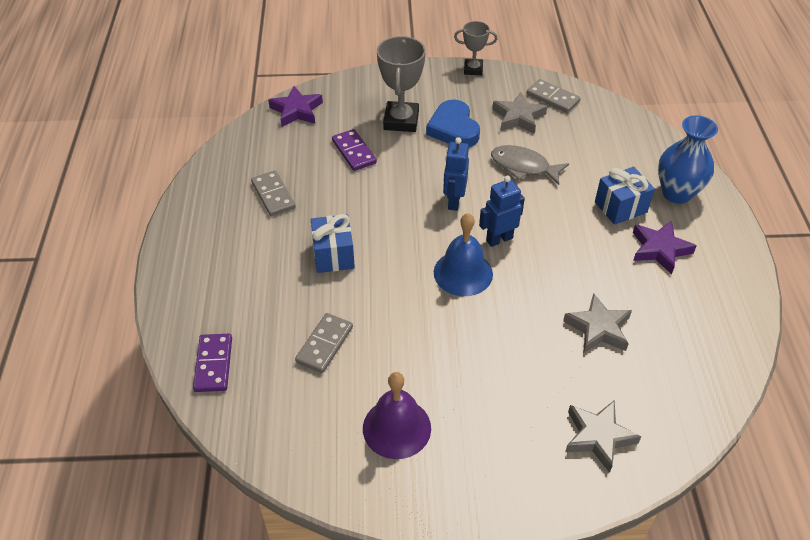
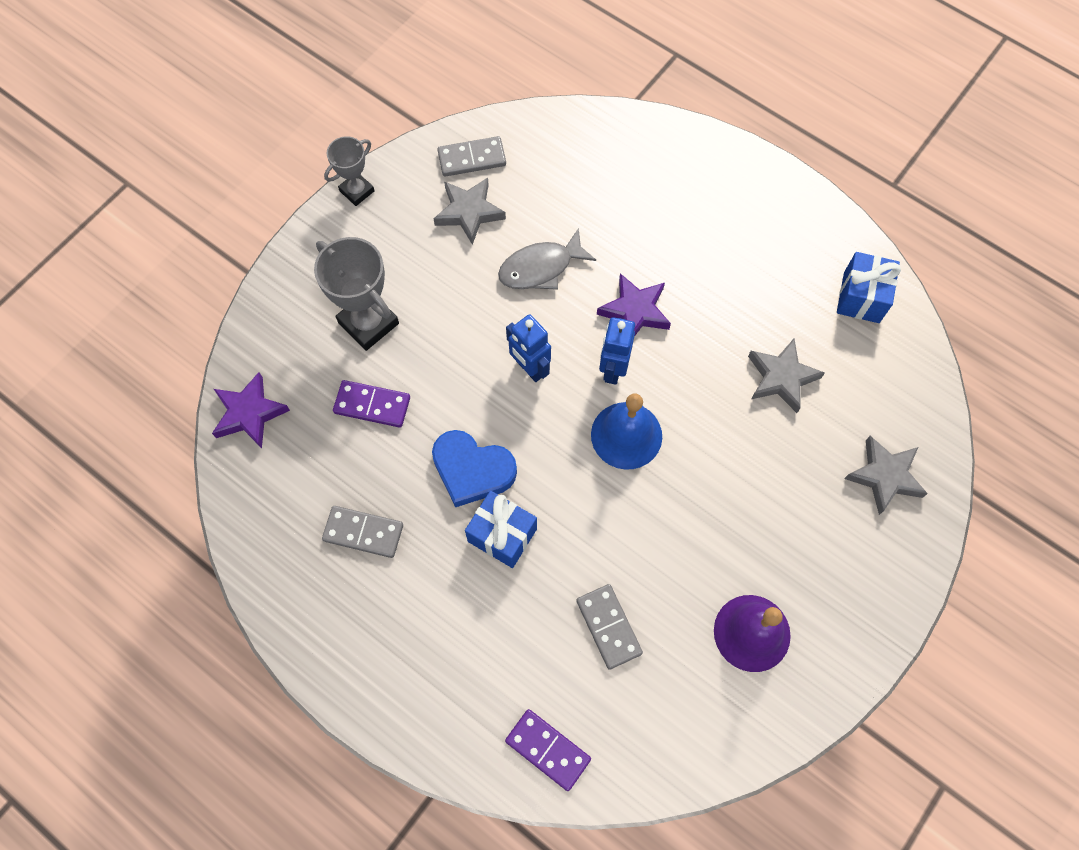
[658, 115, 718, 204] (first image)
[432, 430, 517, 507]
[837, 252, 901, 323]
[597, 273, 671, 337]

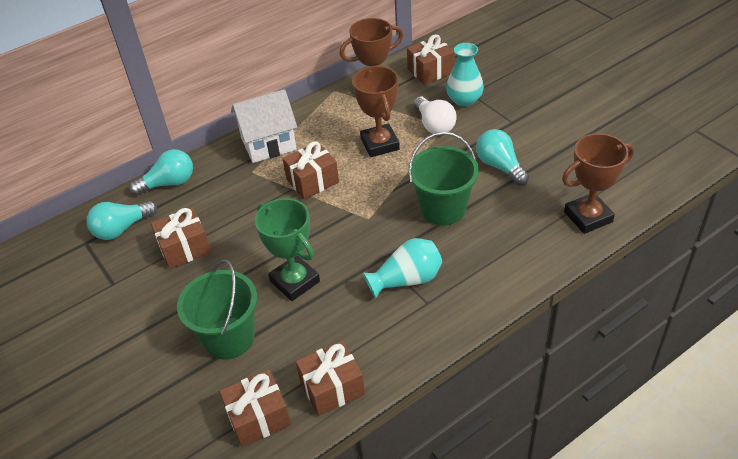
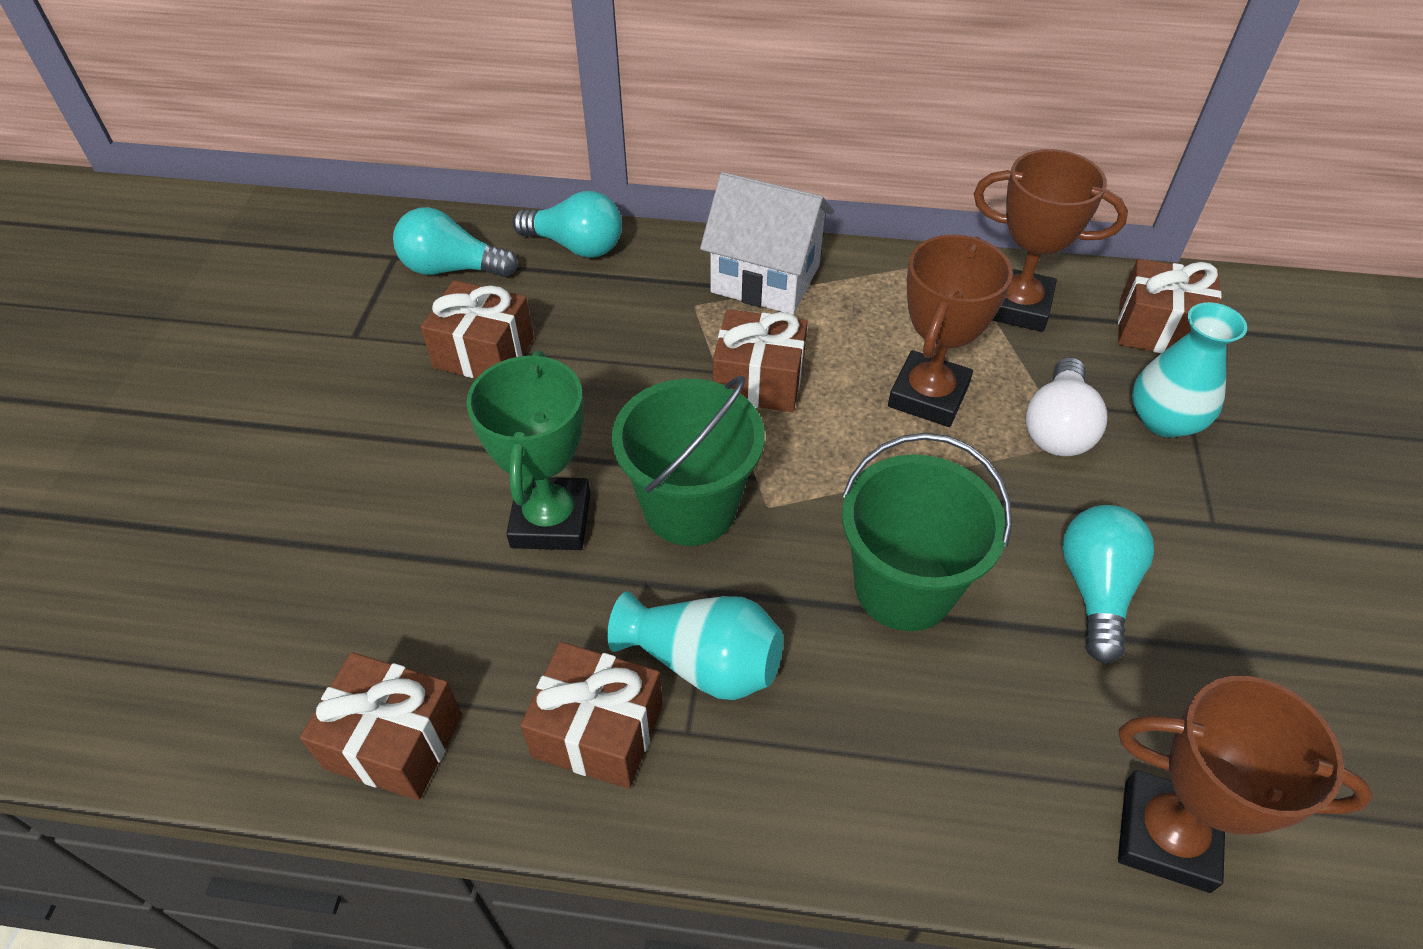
[611, 376, 765, 546]
[520, 642, 662, 789]

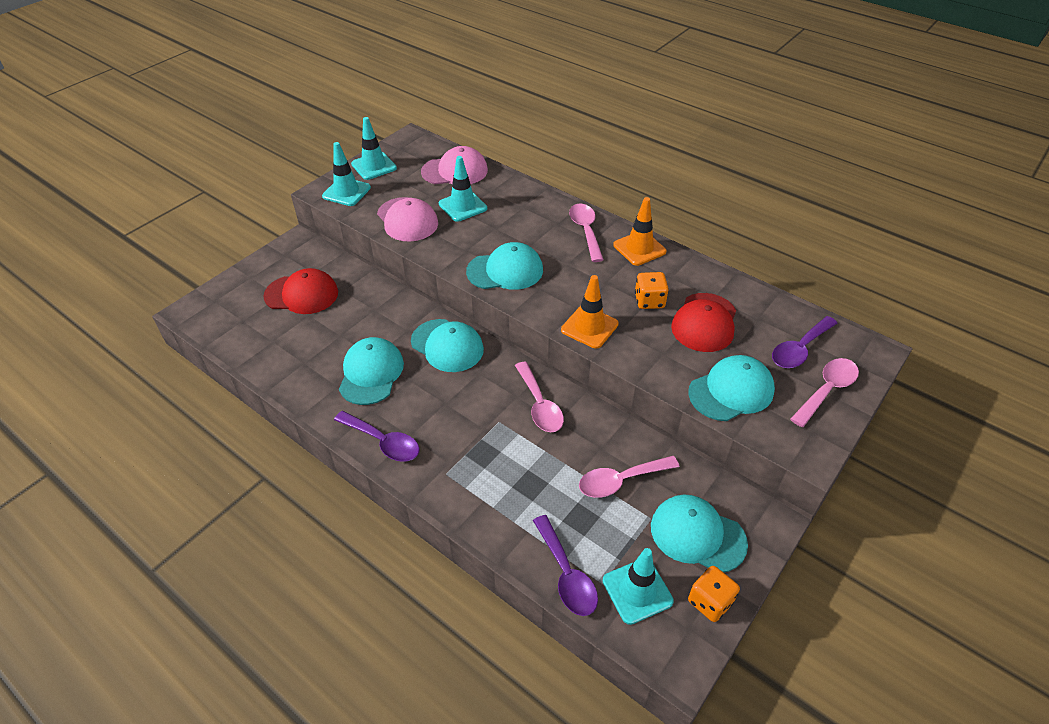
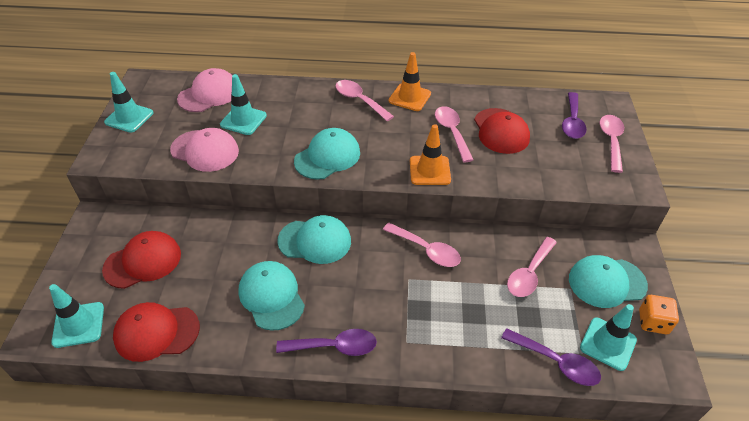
[688, 355, 775, 421] (first image)
[113, 302, 200, 362]
[49, 284, 104, 348]
[435, 106, 474, 162]

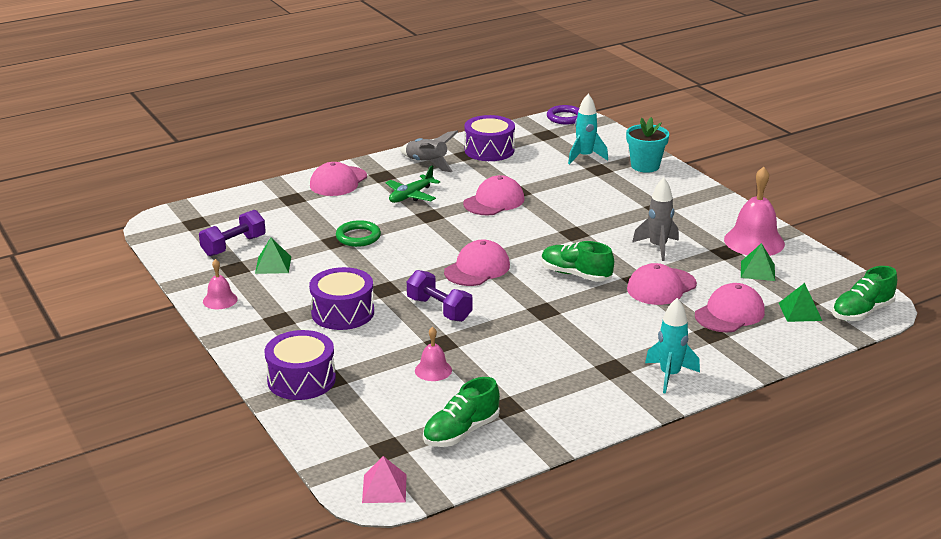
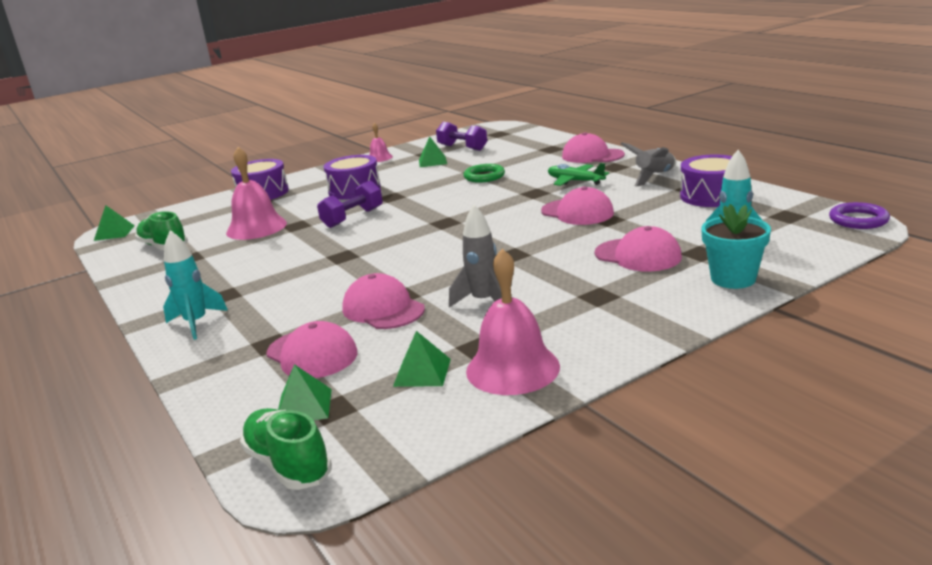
[541, 241, 614, 282] (first image)
[595, 226, 682, 272]
[94, 205, 135, 241]
[226, 147, 287, 240]

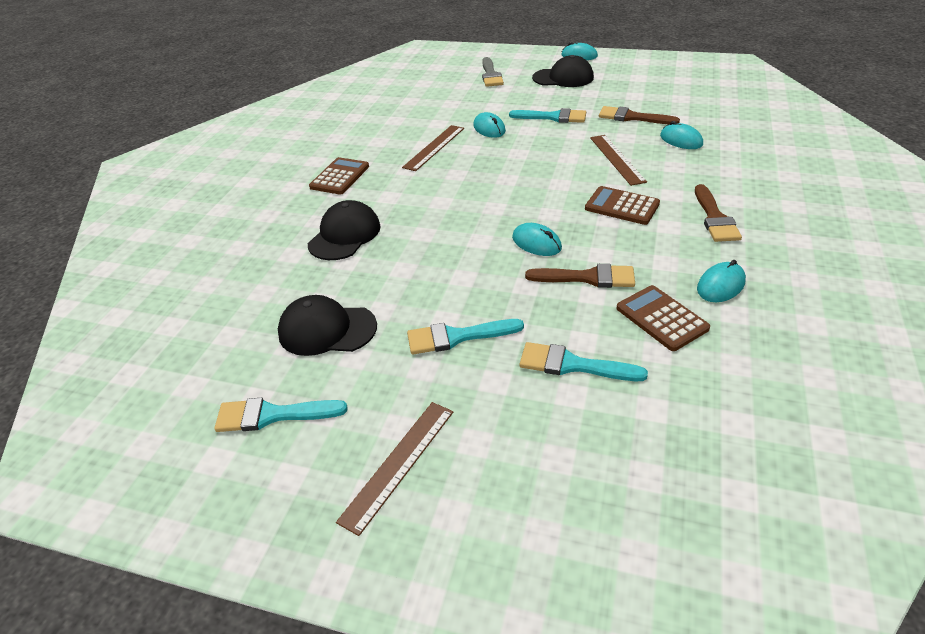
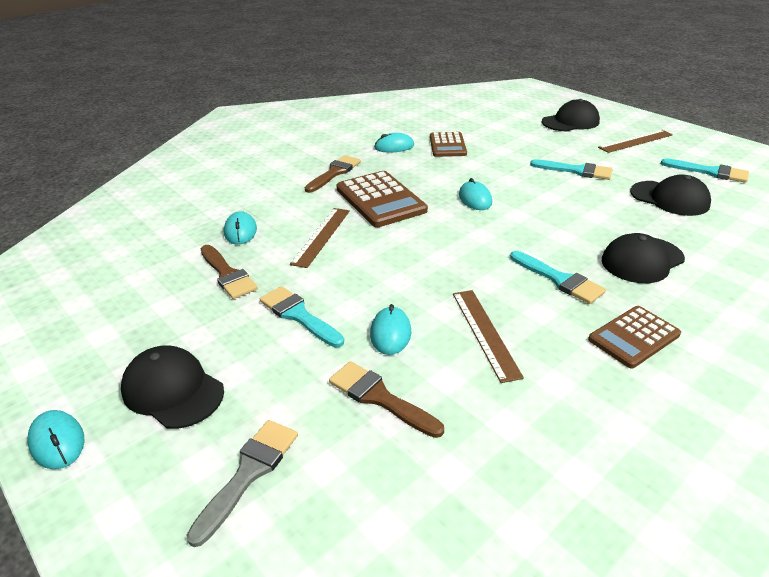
[542, 99, 600, 131]
[510, 251, 606, 304]
[329, 361, 444, 438]
[453, 290, 524, 383]
[336, 171, 428, 227]

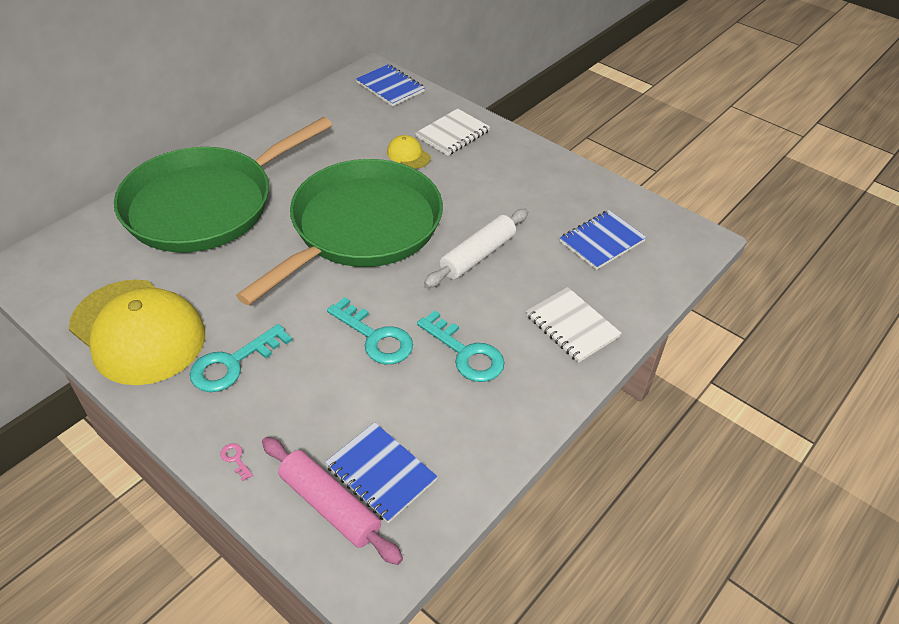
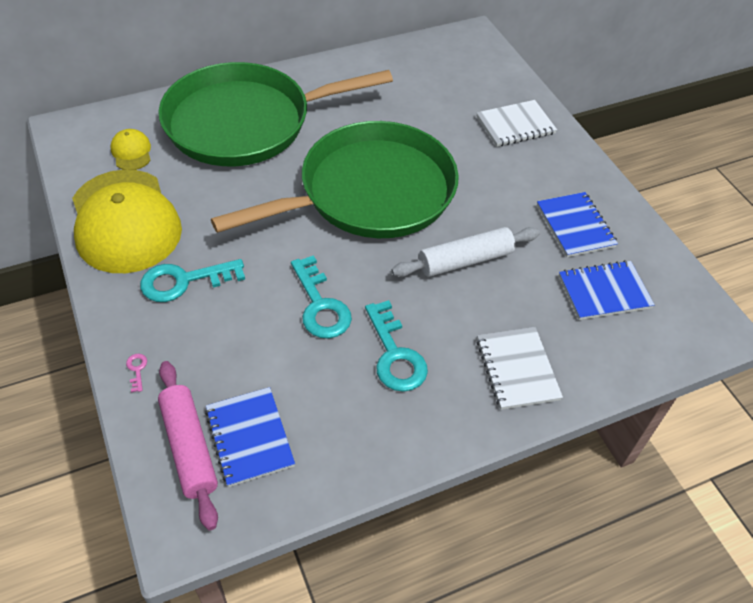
[537, 192, 618, 257]
[111, 129, 151, 170]

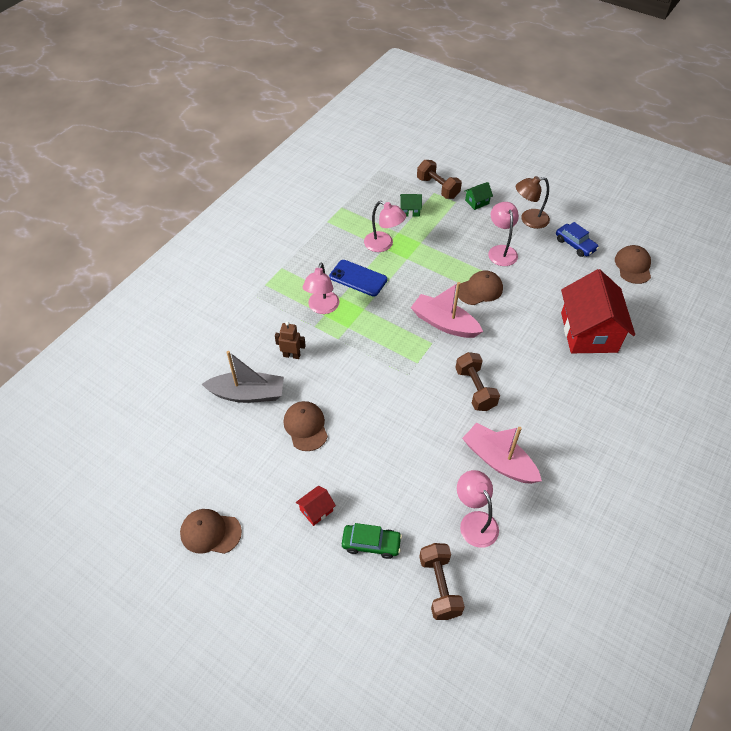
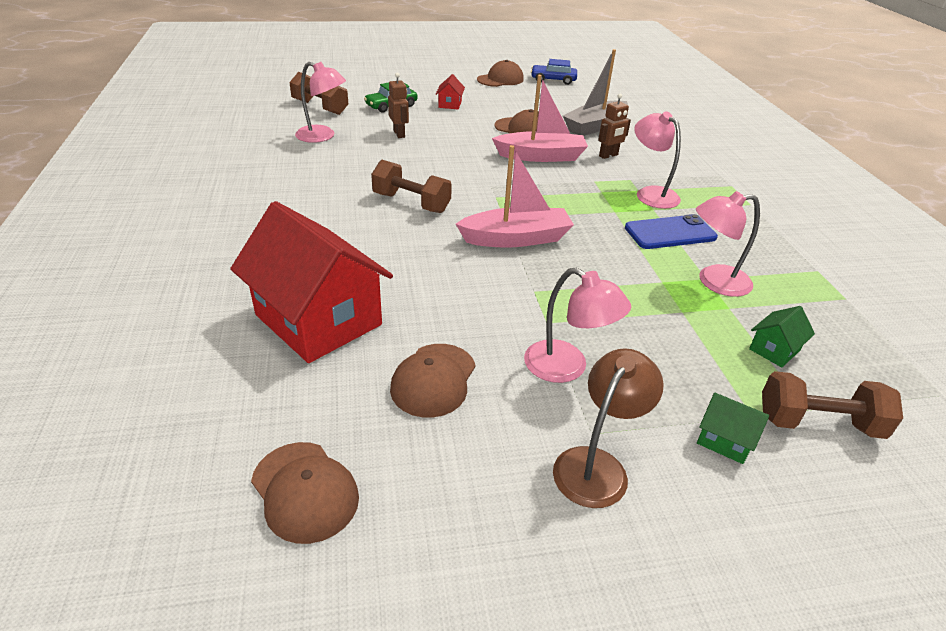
[388, 72, 409, 138]
[390, 344, 476, 418]
[492, 75, 588, 162]
[531, 59, 577, 85]
[697, 393, 769, 464]

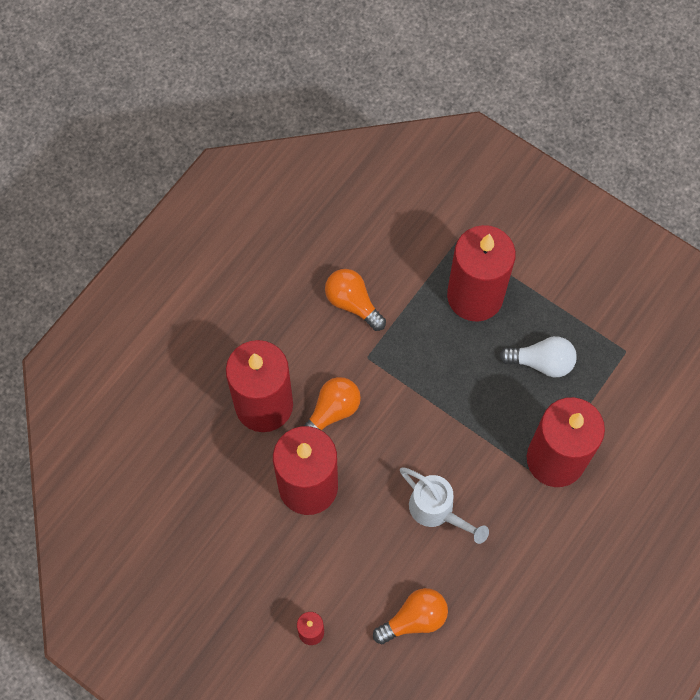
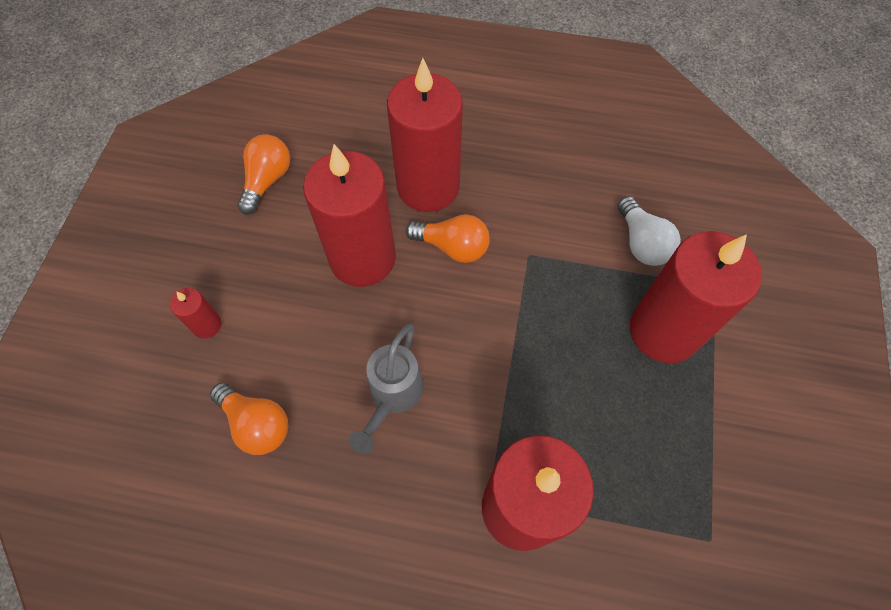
[237, 134, 290, 215]
[617, 196, 681, 266]
[349, 324, 423, 454]

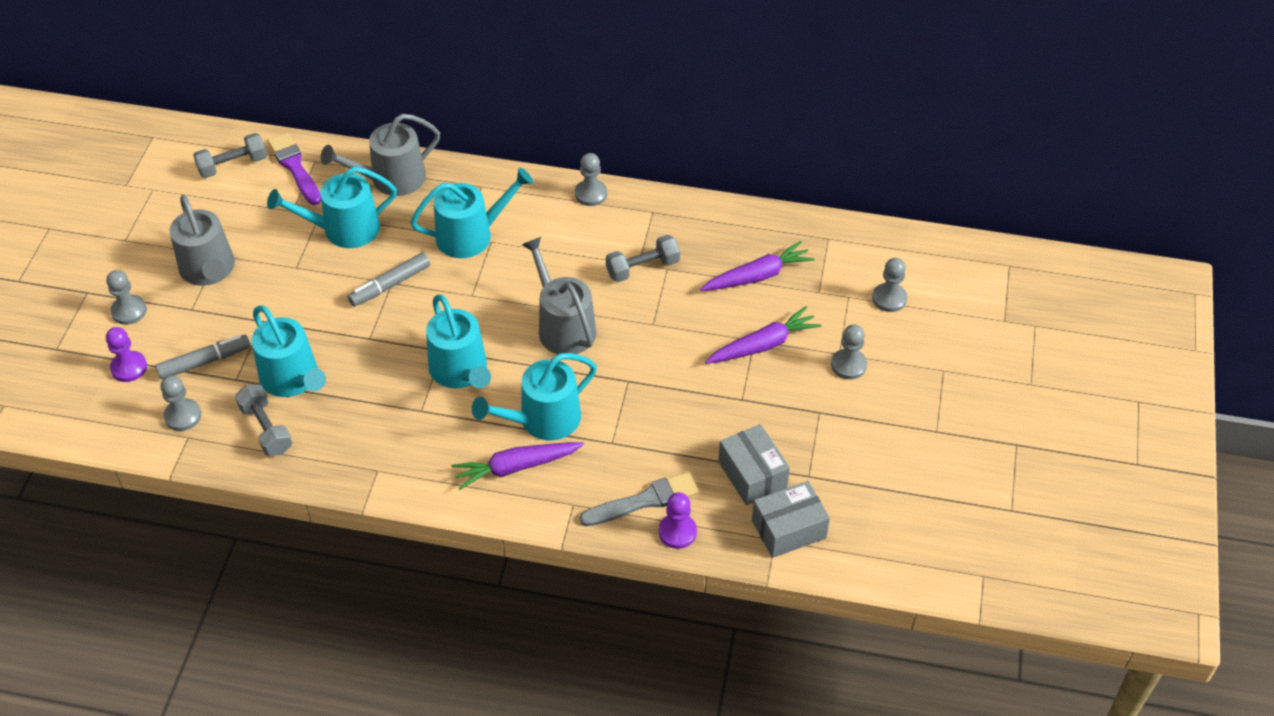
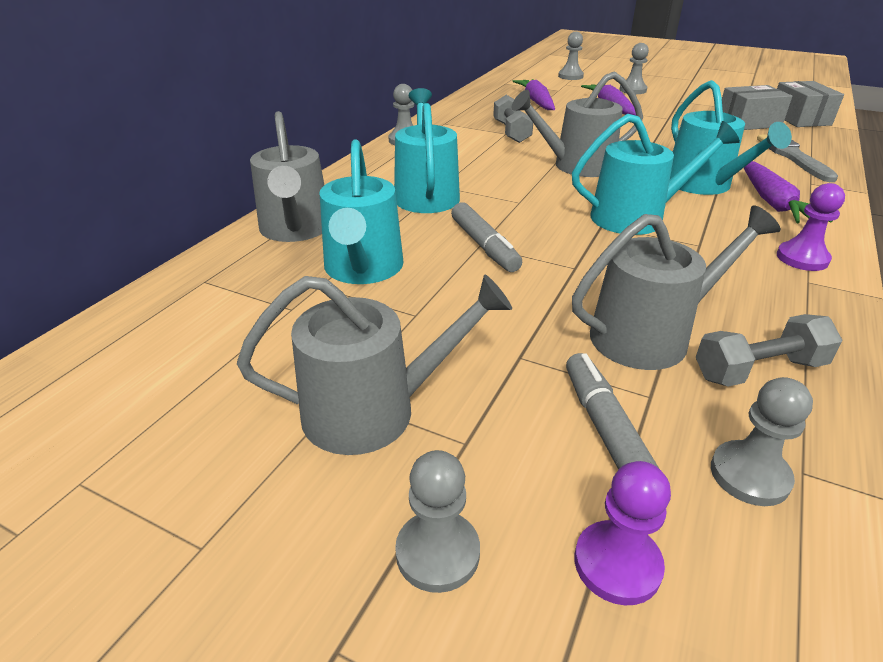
[193, 133, 267, 178] (first image)
[268, 133, 321, 205] (first image)
[777, 183, 845, 271]
[572, 205, 781, 370]

